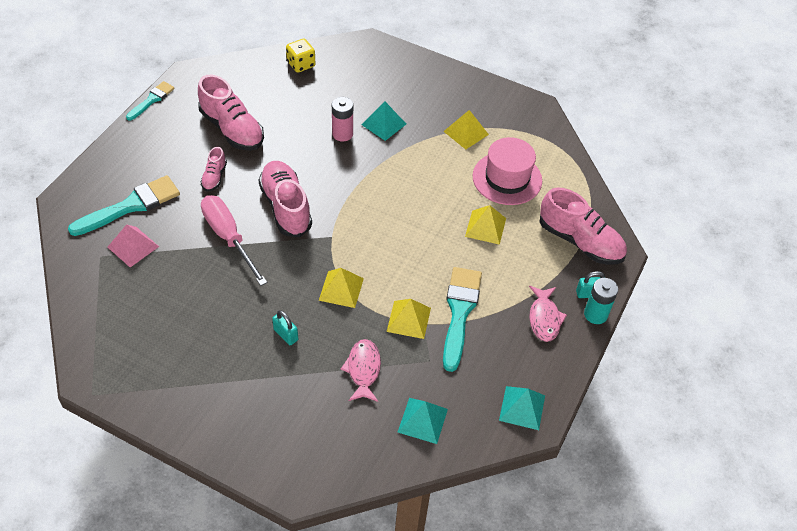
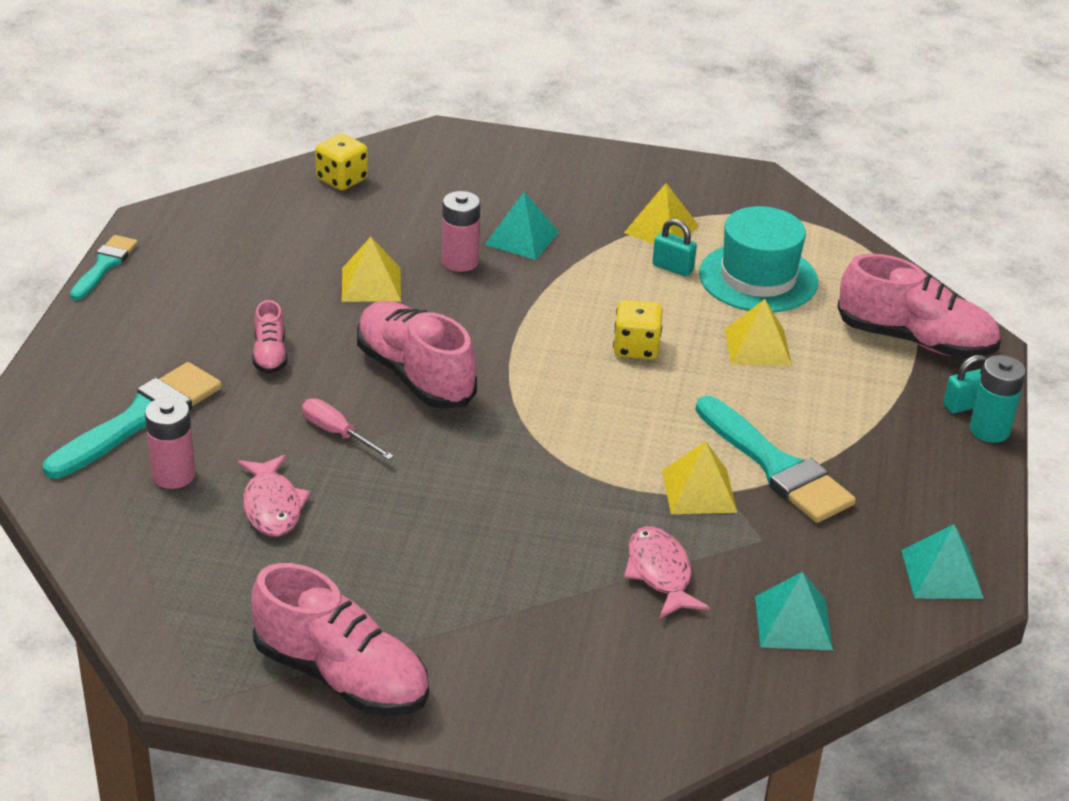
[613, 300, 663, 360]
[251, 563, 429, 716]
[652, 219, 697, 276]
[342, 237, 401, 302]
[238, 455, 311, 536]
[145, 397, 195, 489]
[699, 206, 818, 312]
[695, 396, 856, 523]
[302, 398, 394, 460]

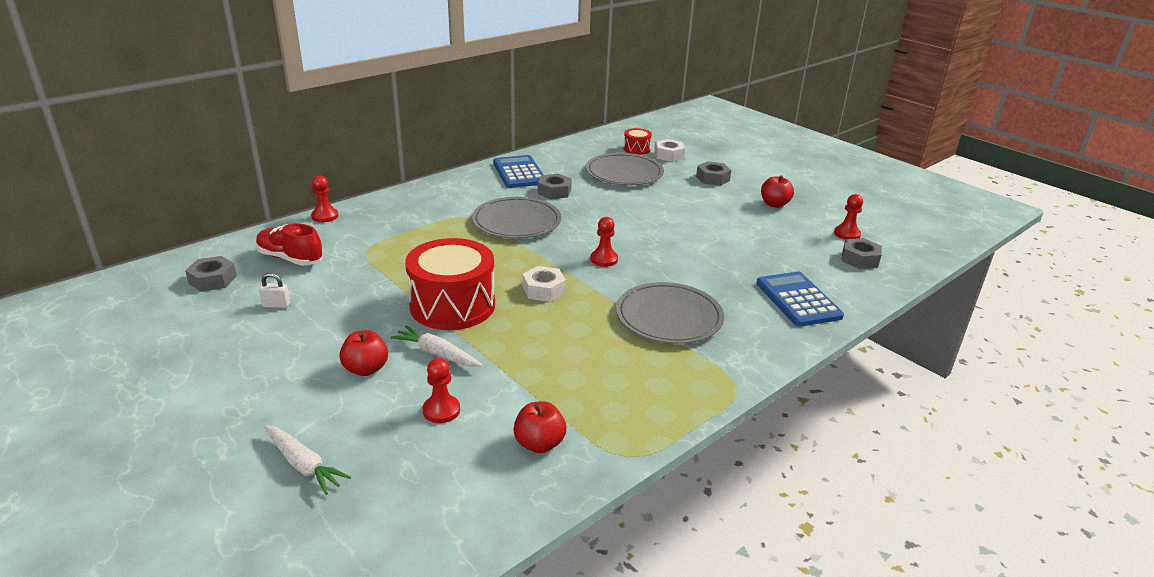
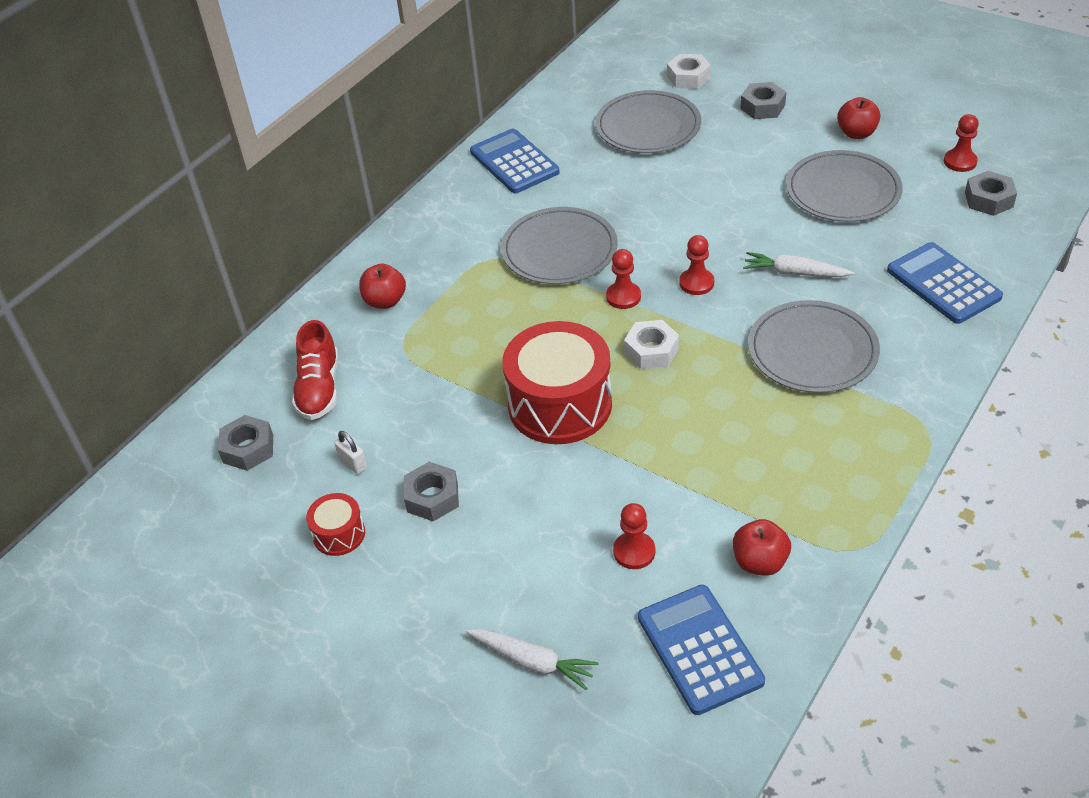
[638, 585, 765, 715]
[786, 150, 903, 222]
[606, 249, 641, 309]
[359, 264, 406, 309]
[743, 252, 855, 277]
[404, 462, 459, 521]
[306, 493, 365, 556]
[292, 320, 338, 420]
[334, 431, 367, 474]

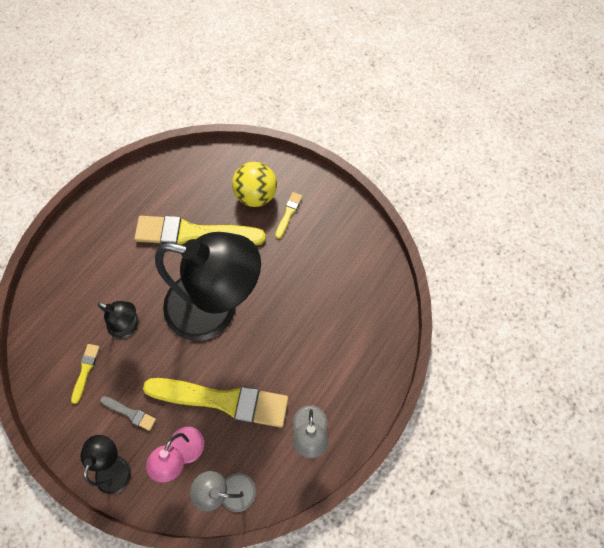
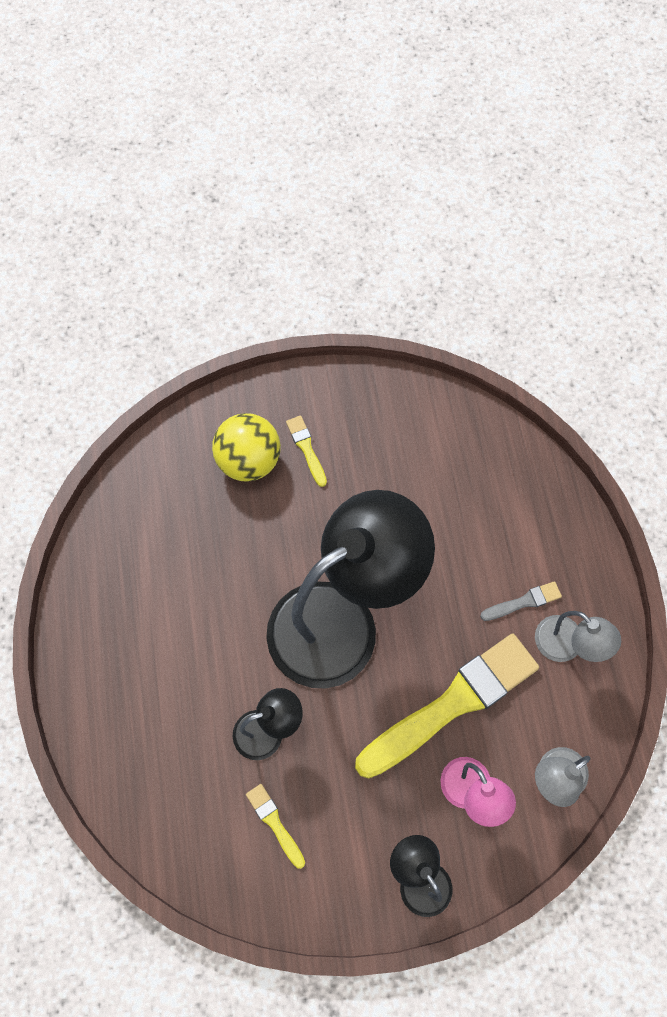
[134, 216, 266, 245] (first image)
[480, 581, 562, 621]

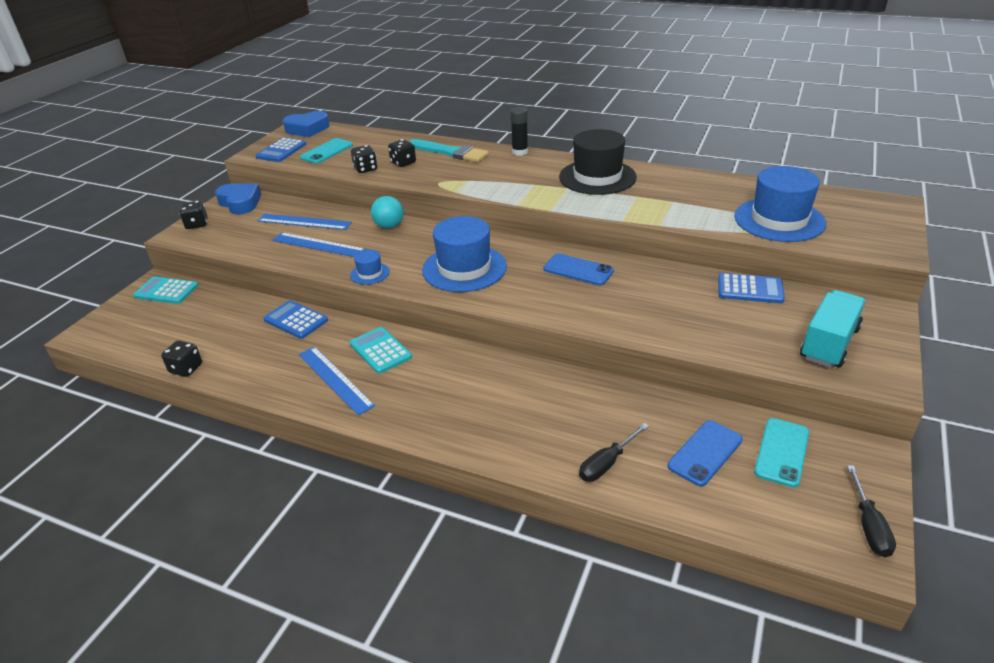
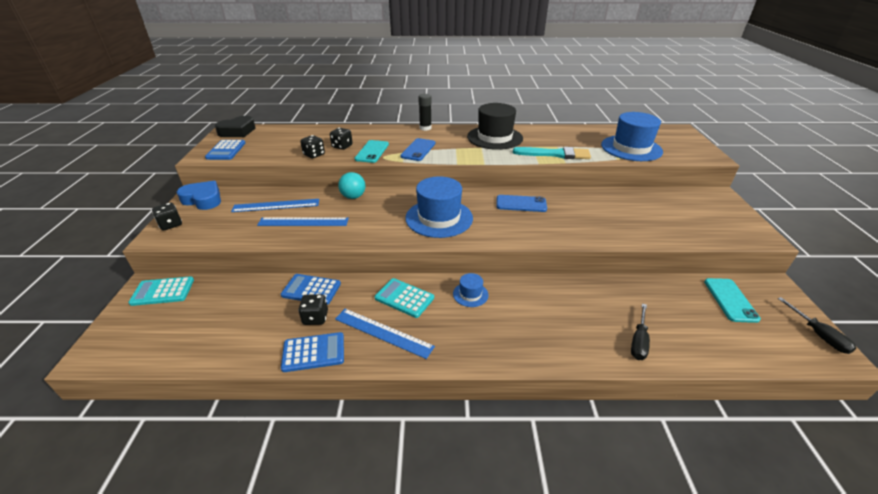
[800, 290, 866, 368] (first image)
[298, 294, 328, 325]
[355, 140, 389, 163]
[453, 273, 488, 307]
[513, 147, 591, 159]
[400, 138, 435, 161]
[281, 332, 344, 372]
[215, 116, 256, 137]

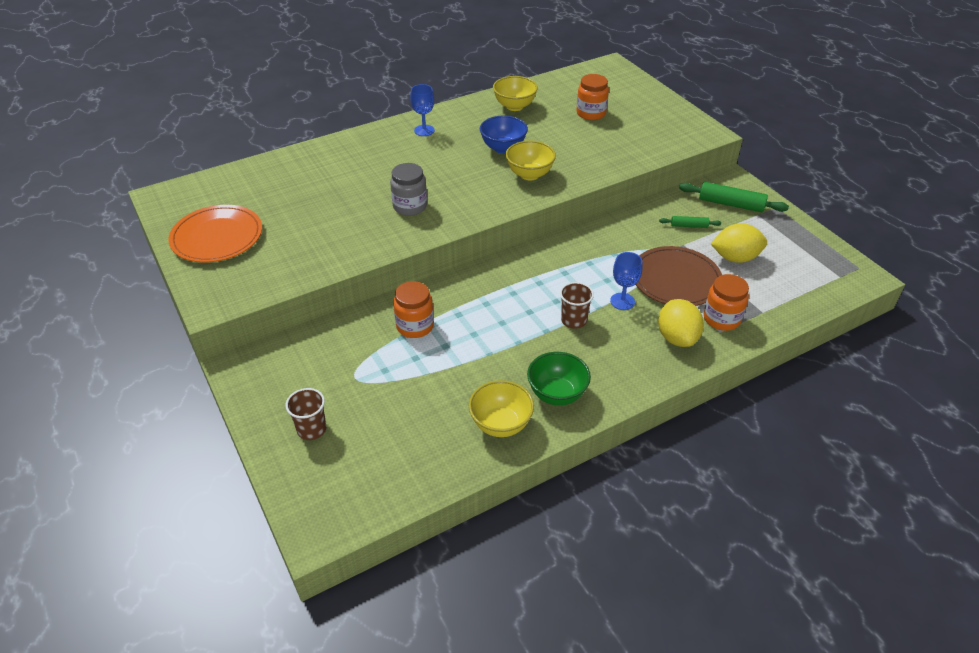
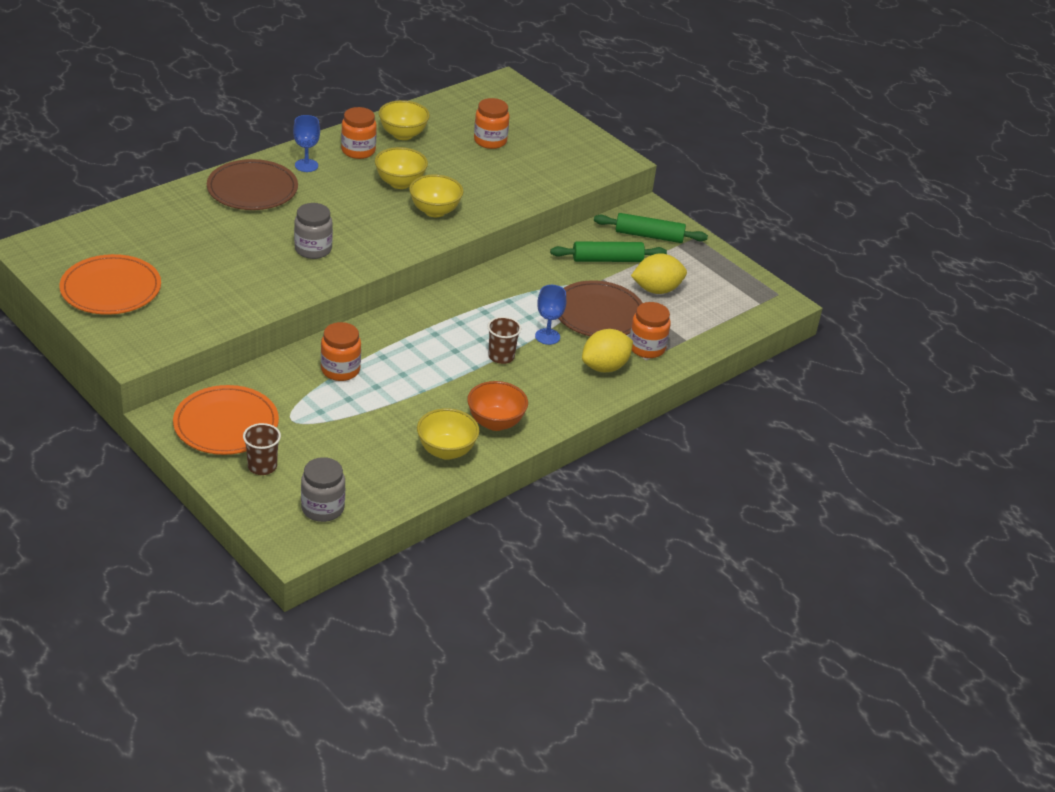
[173, 385, 279, 455]
[207, 159, 298, 210]
[301, 457, 345, 522]
[341, 107, 377, 159]
[375, 147, 428, 189]
[467, 381, 528, 431]
[582, 329, 633, 372]
[550, 242, 667, 262]

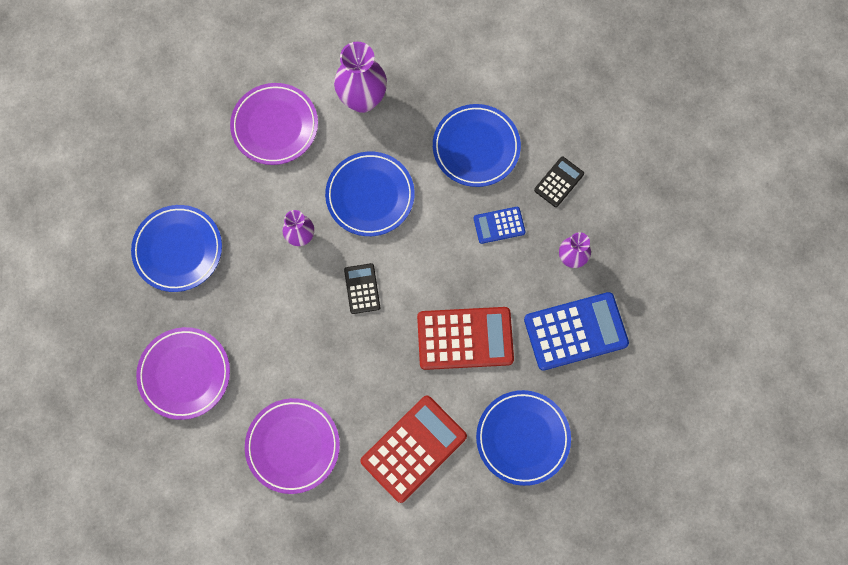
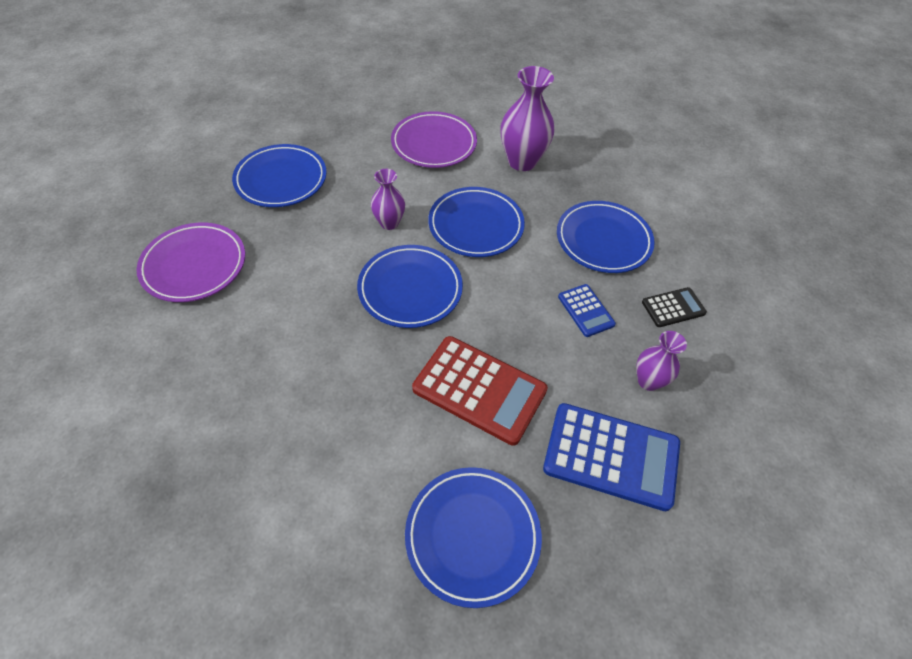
[245, 398, 340, 494] (first image)
[360, 396, 467, 503] (first image)
[357, 245, 463, 328]
[558, 284, 616, 337]

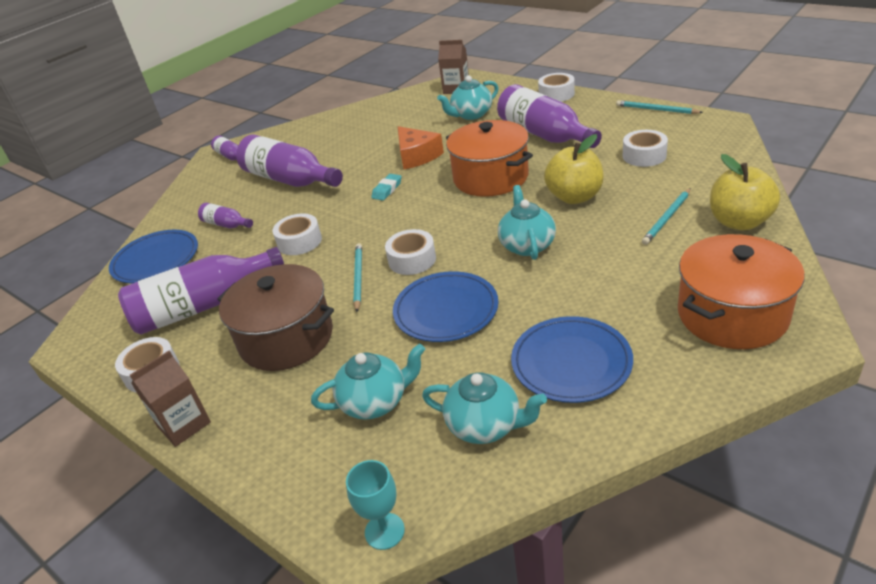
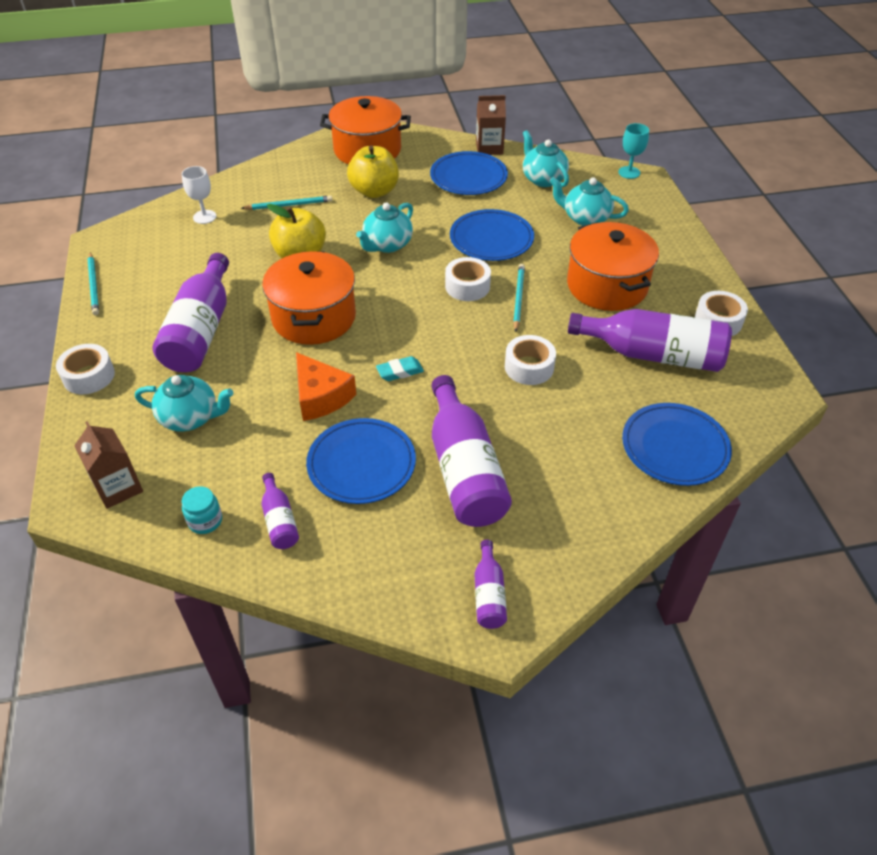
[623, 130, 668, 167] (first image)
[182, 166, 216, 224]
[182, 486, 222, 534]
[306, 418, 416, 504]
[476, 95, 506, 155]
[261, 473, 299, 549]
[347, 145, 399, 198]
[567, 222, 659, 311]
[513, 264, 525, 332]
[296, 352, 356, 421]

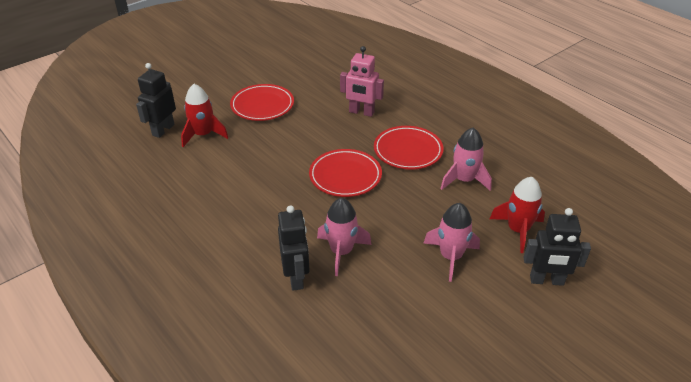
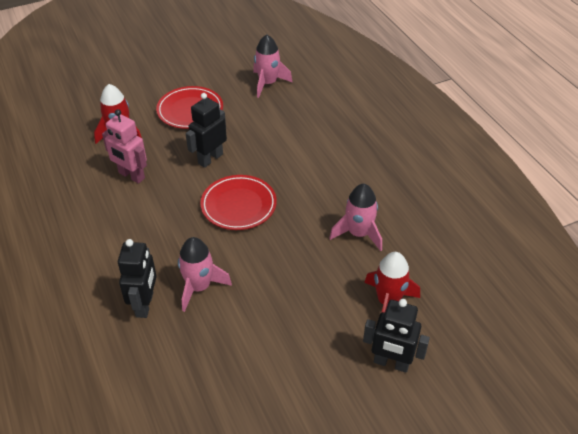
[374, 126, 443, 170] (first image)
[186, 93, 227, 168]
[102, 109, 147, 184]
[253, 35, 293, 98]

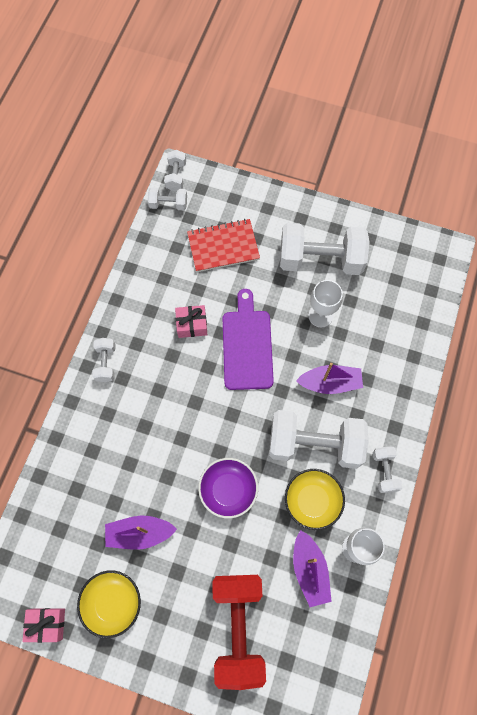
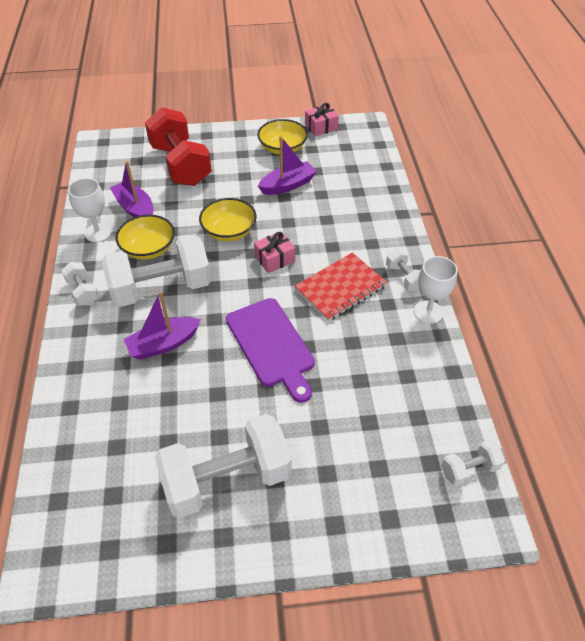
[164, 150, 186, 191] (first image)
[254, 231, 295, 273]
[295, 252, 387, 321]
[414, 256, 457, 324]
[199, 198, 256, 241]

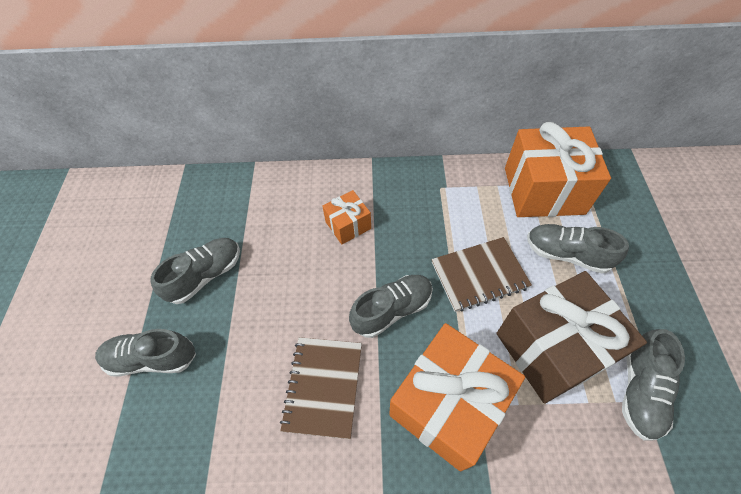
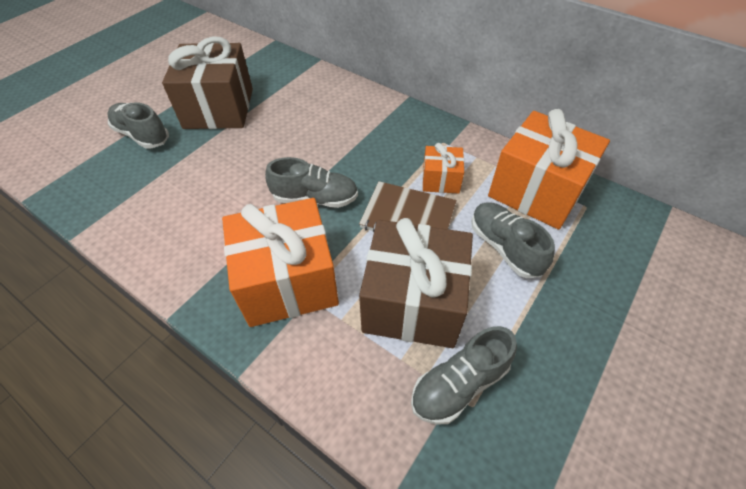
[280, 337, 362, 439] (first image)
[423, 143, 464, 194]
[162, 36, 253, 129]

